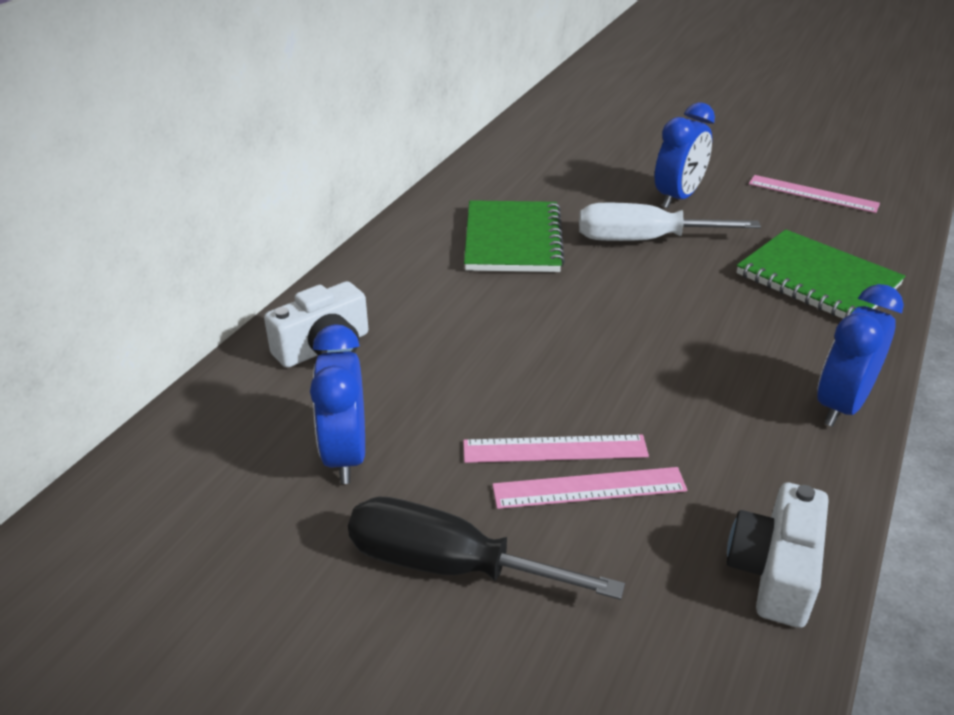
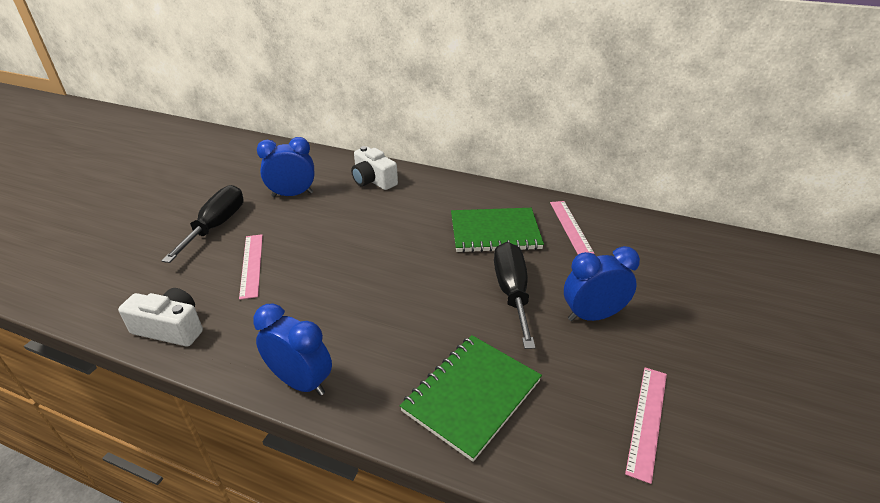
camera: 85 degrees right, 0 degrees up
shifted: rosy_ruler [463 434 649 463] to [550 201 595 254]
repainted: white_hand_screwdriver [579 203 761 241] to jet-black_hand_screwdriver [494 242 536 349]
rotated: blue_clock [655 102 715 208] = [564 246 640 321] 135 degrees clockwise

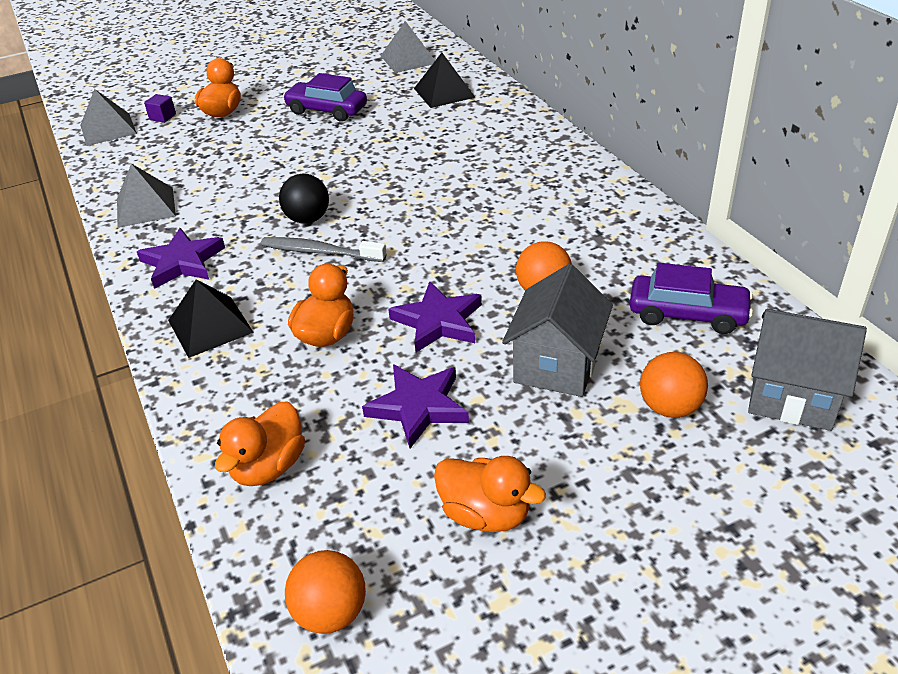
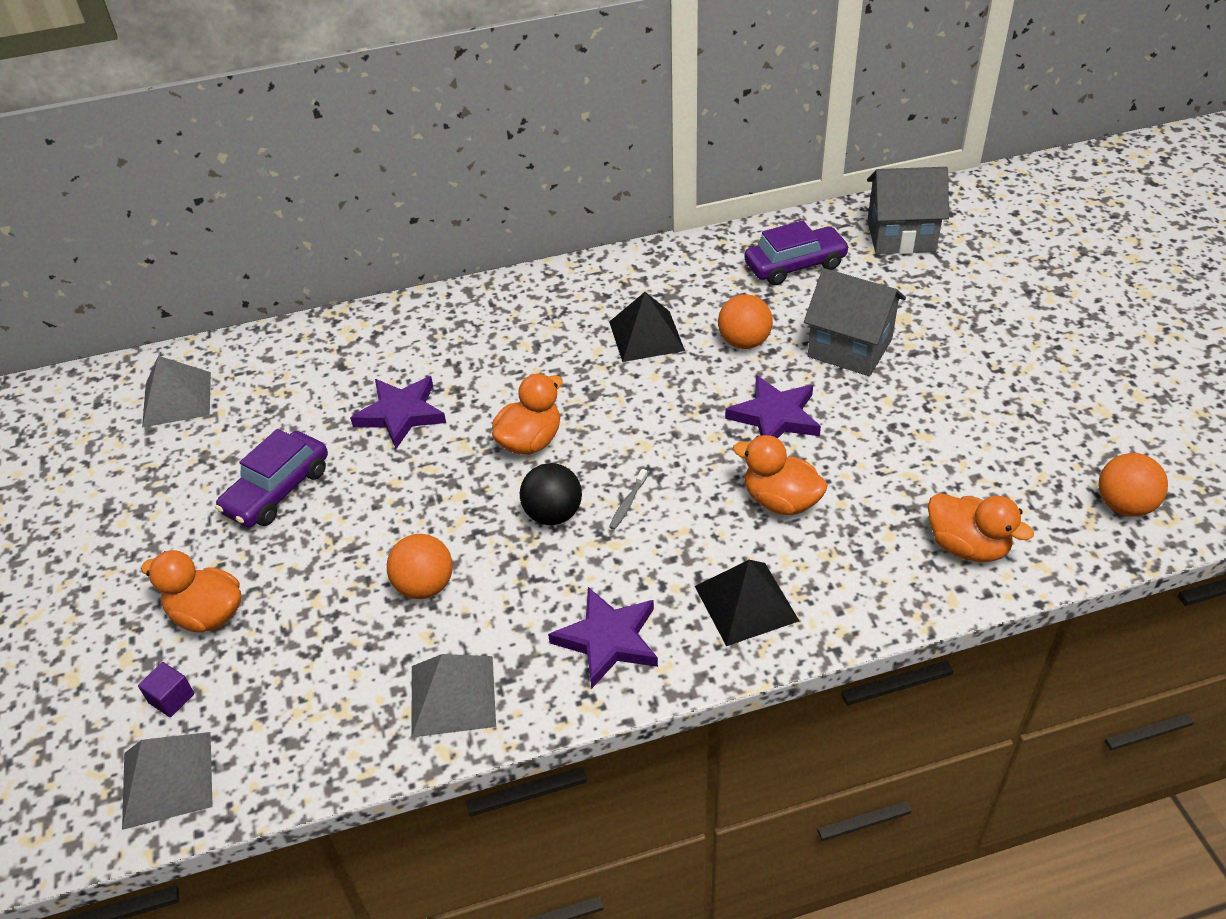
camera: 80 degrees left, 5 degrees up
shifted: royal_purple_star_shape [362 364 469 449] to [350 376 446 449]; jet-black_solid_pyramid [414 53 476 108] to [609 292 685 362]; bright_orange_duck [434 456 546 532] to [492 374 563 455]; bright_orange_sphere [640 352 708 418] to [387 534 453 599]
rotated: royal_purple_toy_car [629 263 753 334] = [744 220 850 285] 45 degrees clockwise; grey_cottage [748 309 867 431] = [867 167 949 254] 60 degrees clockwise
scaled: grey_tooth_brush [261 237 386 262] = [609 469 647 530] x0.50

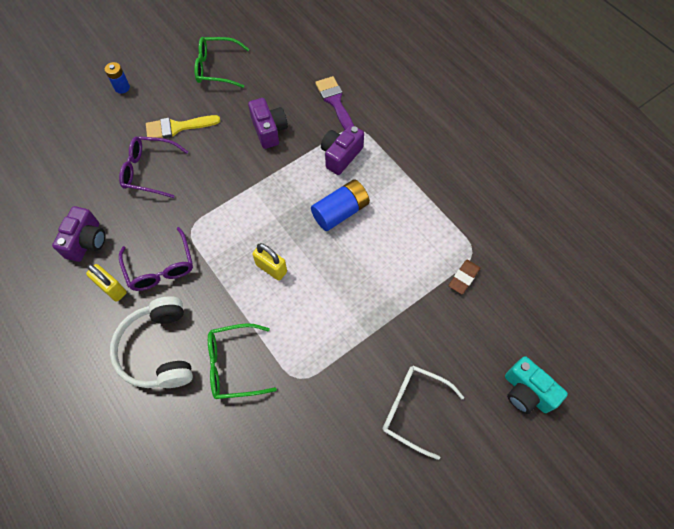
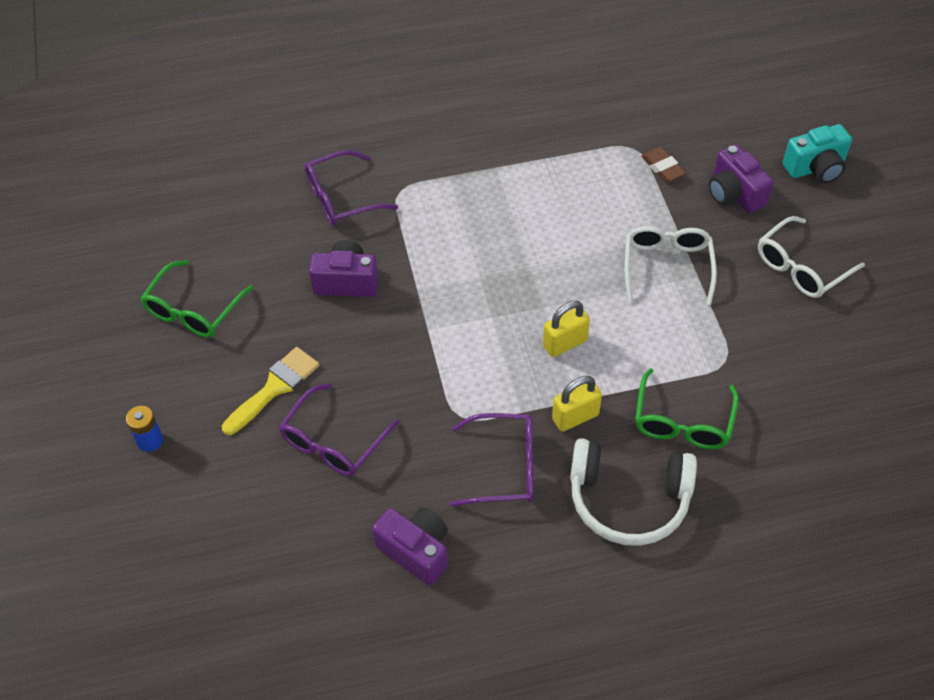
camera: 65 degrees left, 10 degrees down
gone: blue_power_cell [311 179 370 231]
new: white_spectacles [625 226 717 305]
shifted: bright_yellow_lock [86 264 127 302] to [552 376 602 432]; royal_purple_compact_camera [321 125 364 175] to [709 144 773 213]
swapped: royal_purple_paintbrush [315 76 354 130] to royal_purple_spectacles [305 150 398 226]
rotated: bright_yellow_paintbrush [146 115 220 138] = [222 347 319 435] 150 degrees counterclockwise

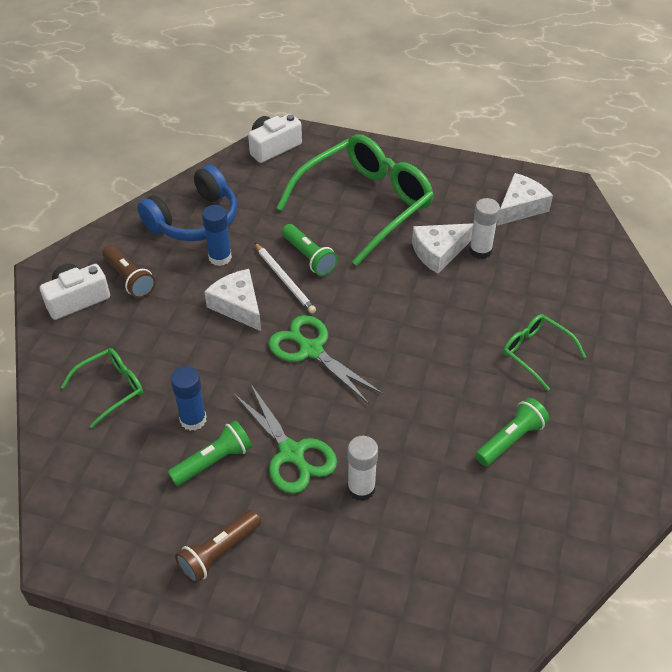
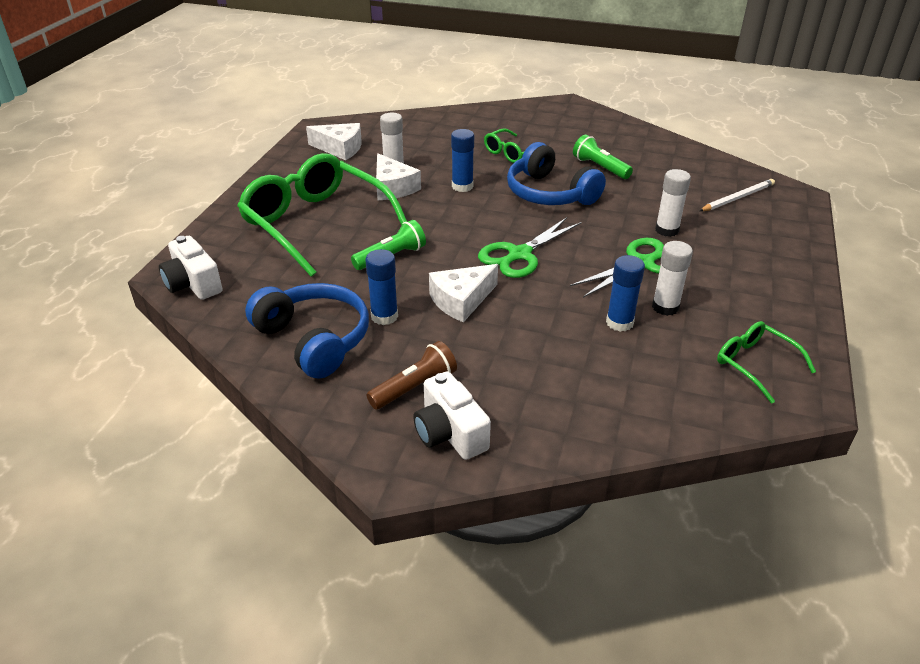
camera: 90 degrees left, 10 degrees down
gone: brown_torch [175 510 261 584]
new: blue_stick_of_glue [451 129 474 192]; blue_headphones [507 142 606 205]
shifted: emerald_spectacles [61 348 143 428] to [717 321 816 404]; white_wooden_pencil [255 243 316 314] to [699 179 775 211]
swapped: emerald_torch [168 420 252 486] to white_stick_of_glue [652 241 693 316]
rotated: white_cheese_wedge [497 173 553 226] = [306 123 362 160] 150 degrees clockwise

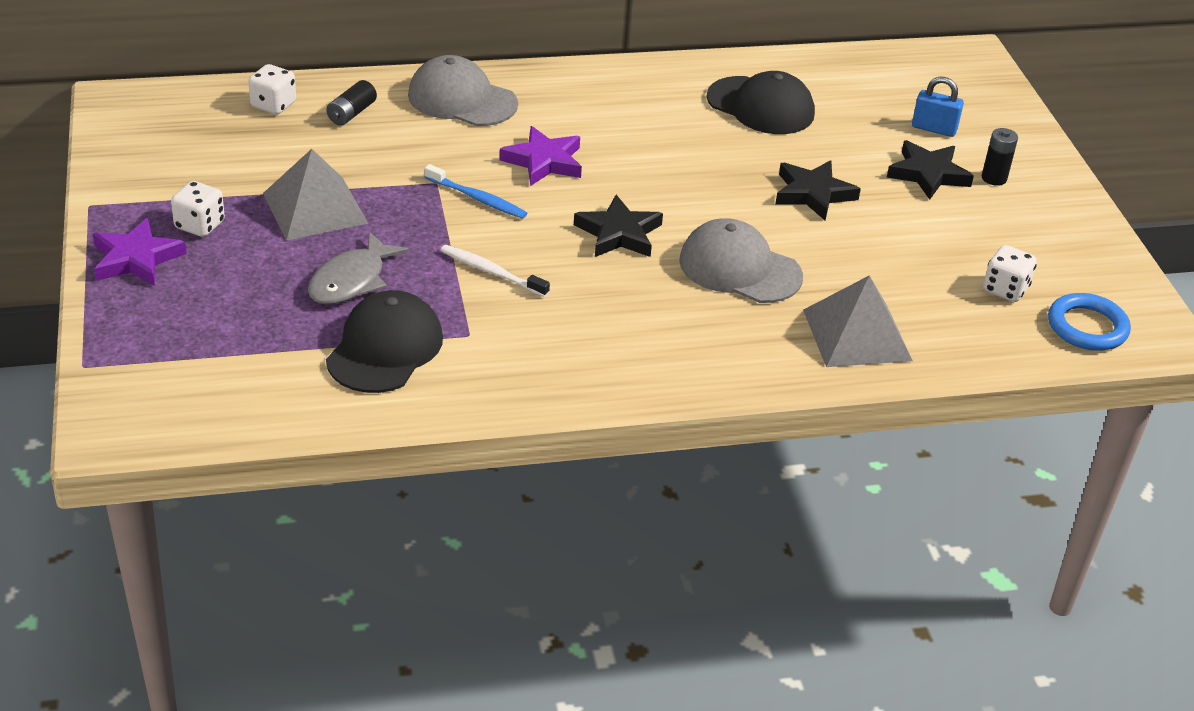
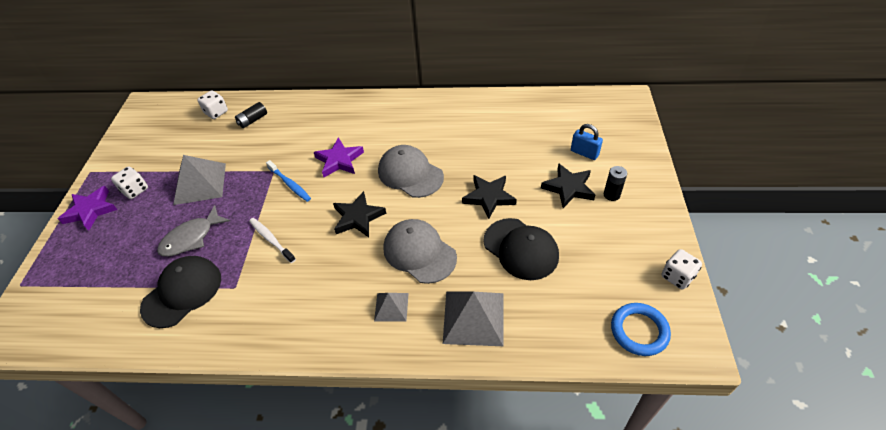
camera: 20 degrees right, 10 degrees up
new: grey_solid_pyramid [374 293 409 321]
shifted: grey_baseball_cap [408 55 518 126] to [378 145 444 198]; jet-black_baseball_cap [706 71 815 134] to [483 218 559 280]; white_game_die [983 245 1037 302] to [662 249 702 290]

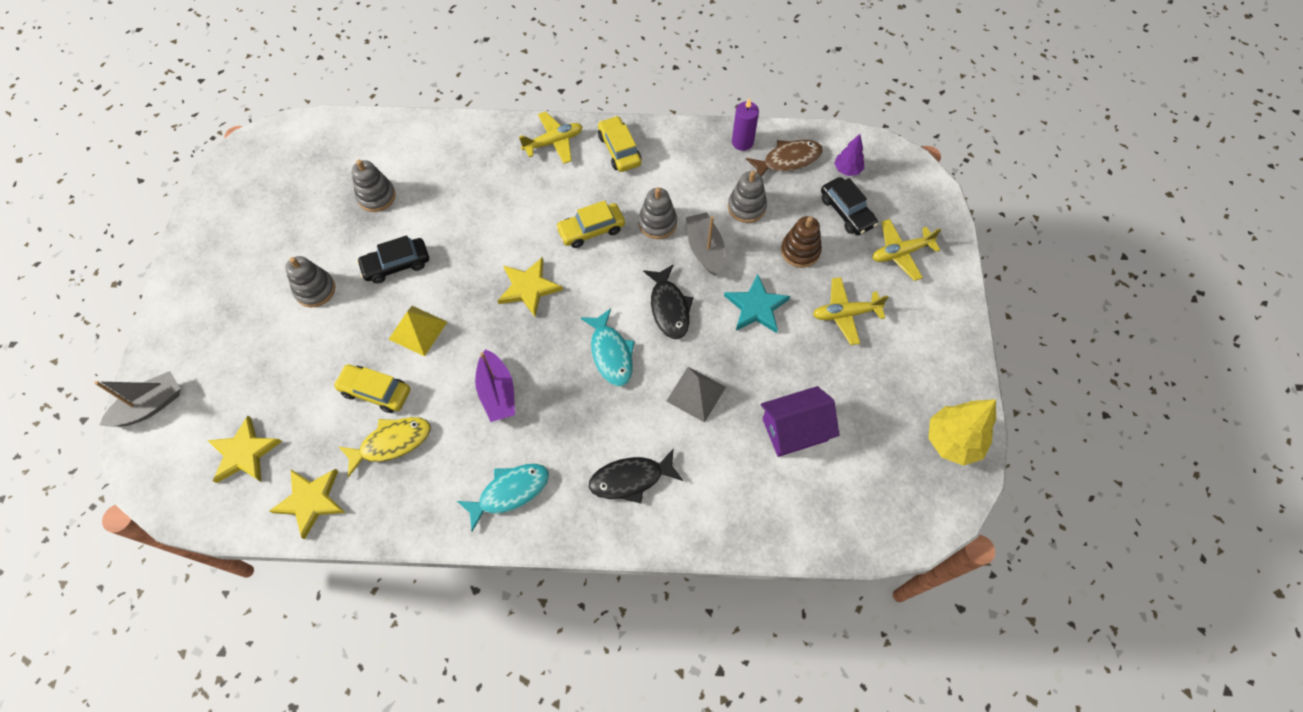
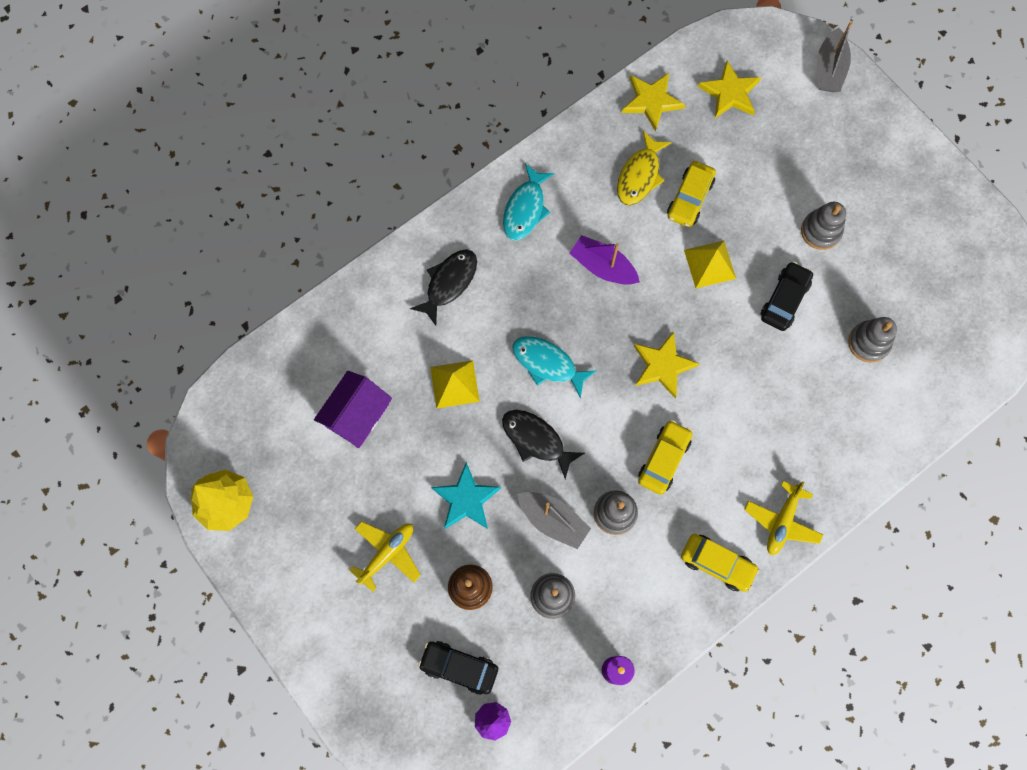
camera: 140 degrees right, 10 degrees up
gone: brown_fish_figure [746 140 823 176]; bright_yellow_toy_plane [872 219 941 281]
repainted: grey_solid_pyramid [666 367 726 423] to bright_yellow_solid_pyramid [430 360 480 409]
rotated: bright_yellow_toy_car [333 364 410 413] = [667 161 716 227] 135 degrees clockwise

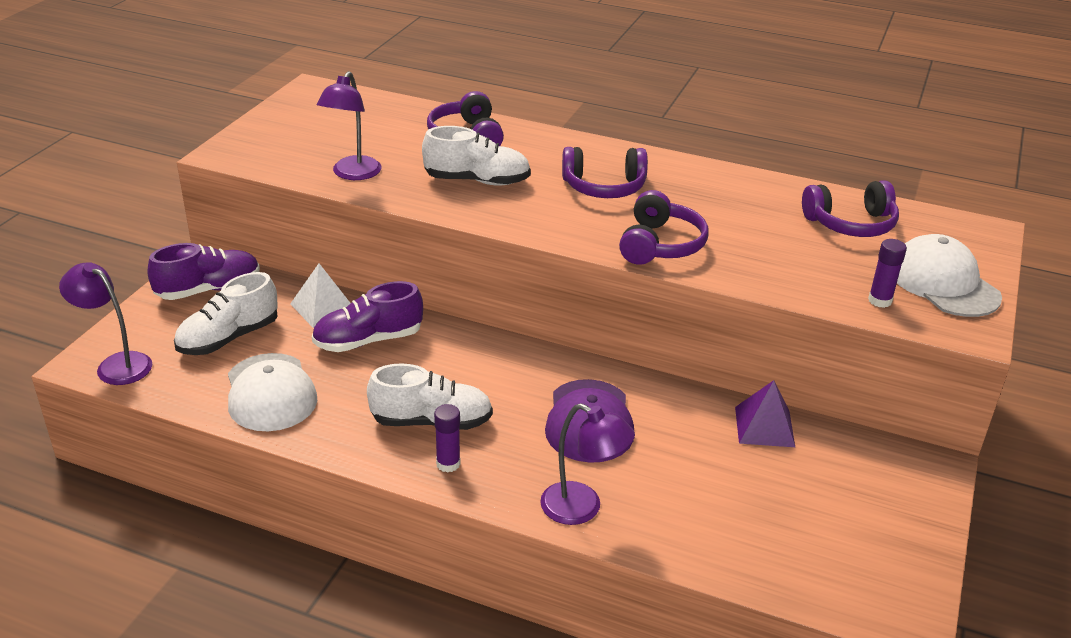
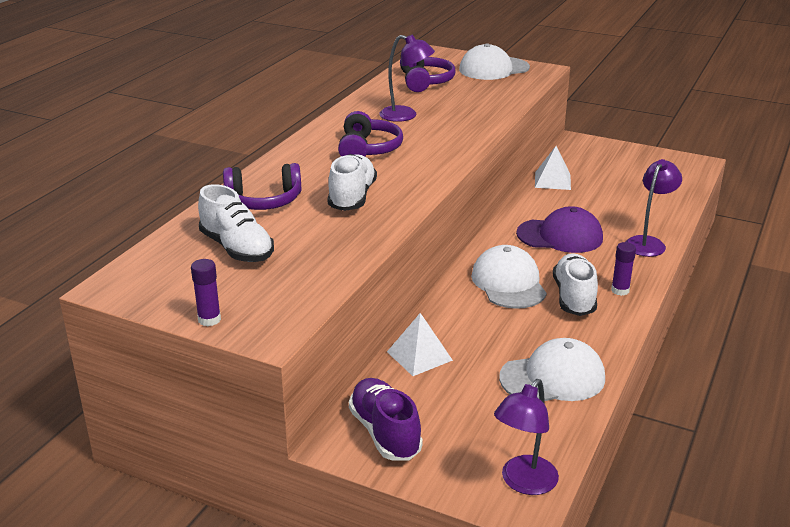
camera: 85 degrees left, 5 degrees down
gone: royal_purple_shoe [312 281 423 352]; royal_purple_headphones [619 190 708 265]
new: white_baseball_cap [471 245 547 309]
shifted: white_shoe [174 272 278 355] to [198 184 274 262]; royal_purple_reading_lamp [317 71 381 180] to [379 35 435 122]; royal_purple_stick_of_glue [868 239 907 308] to [191 259 221 326]
repainted: royal_purple_solid_pyramid [735 380 795 447] to white_solid_pyramid [535 146 571 190]

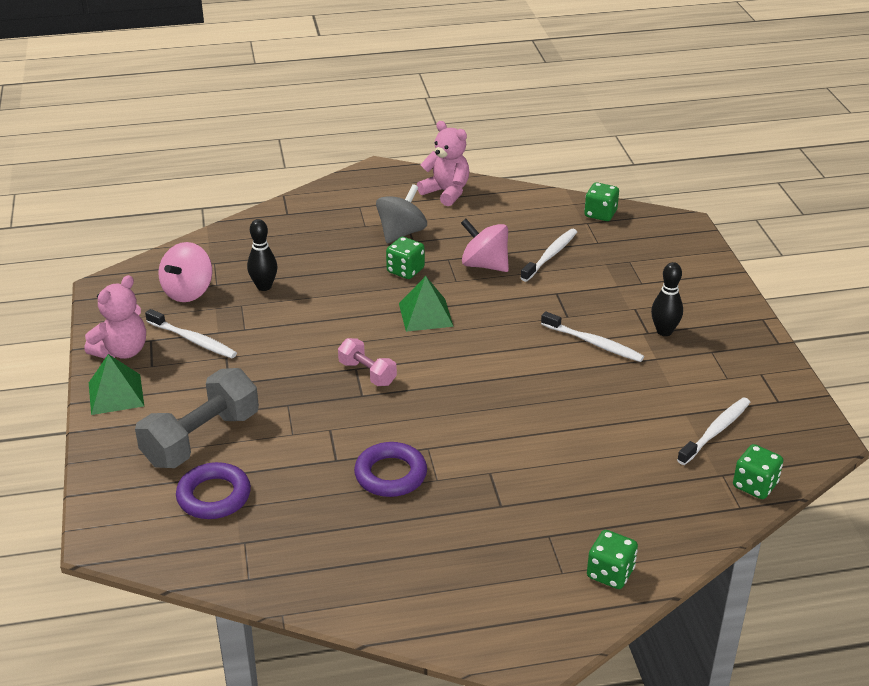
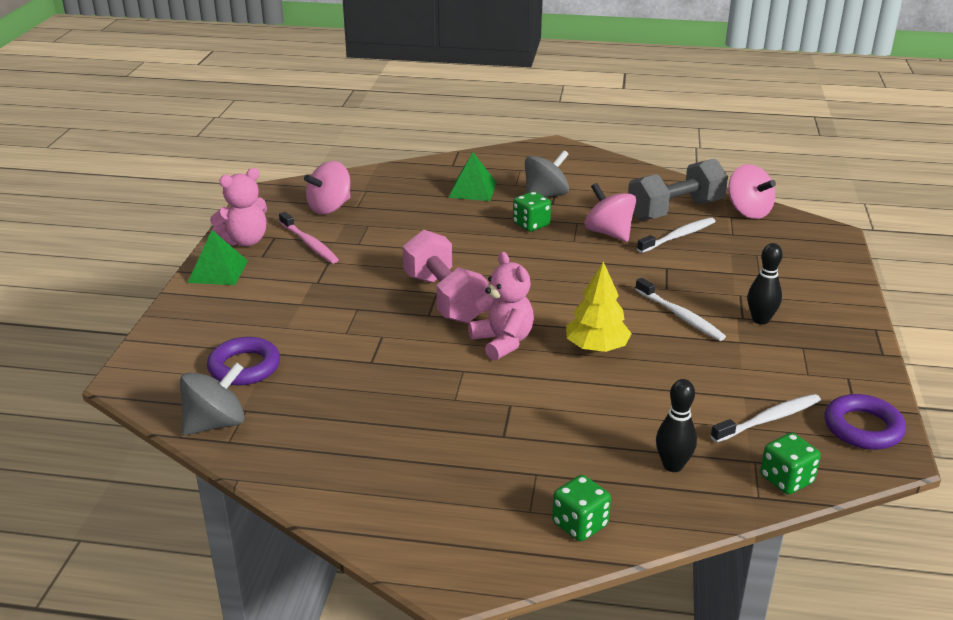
camera: 20 degrees right, 5 degrees down
new: grey_toy_top [180 362 245 436]; bright_yellow_tree [566 261 632 352]
shifted: grey_dumbbell [135 368 259 468] to [628 159 728 221]; jet-black_bowling_pin [247 219 277 291] to [656 379 697 472]; royal_purple_hoop [354 442 427 497] to [825 394 906 450]; emerald_solid_pyramid [399 276 454 332] to [448 152 497 201]; rosy_teddy [417 121 469 206] to [468 252 534 361]
swapped: emerald_game_die [584 182 619 221] to rosy_toy_top [728 164 776 219]
repainted: white_tooth_brush [145 309 237 358] to rosy_tooth_brush [279 212 339 263]
scaled: rosy_dumbbell [338 338 397 386] = [403 230 489 324] x1.84

